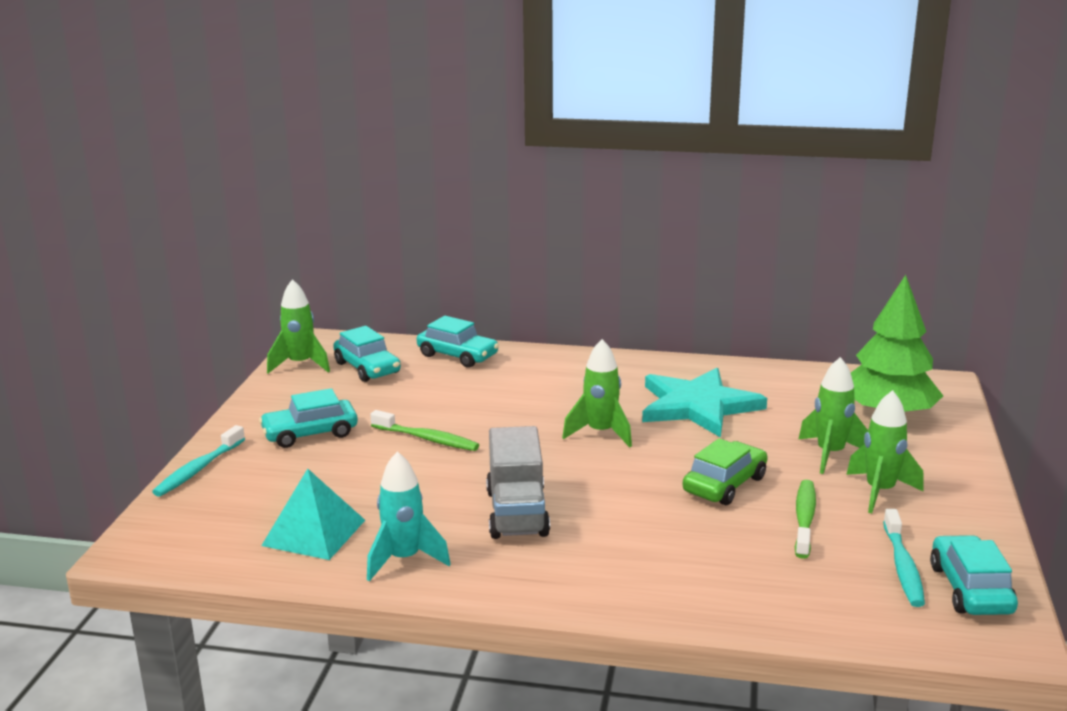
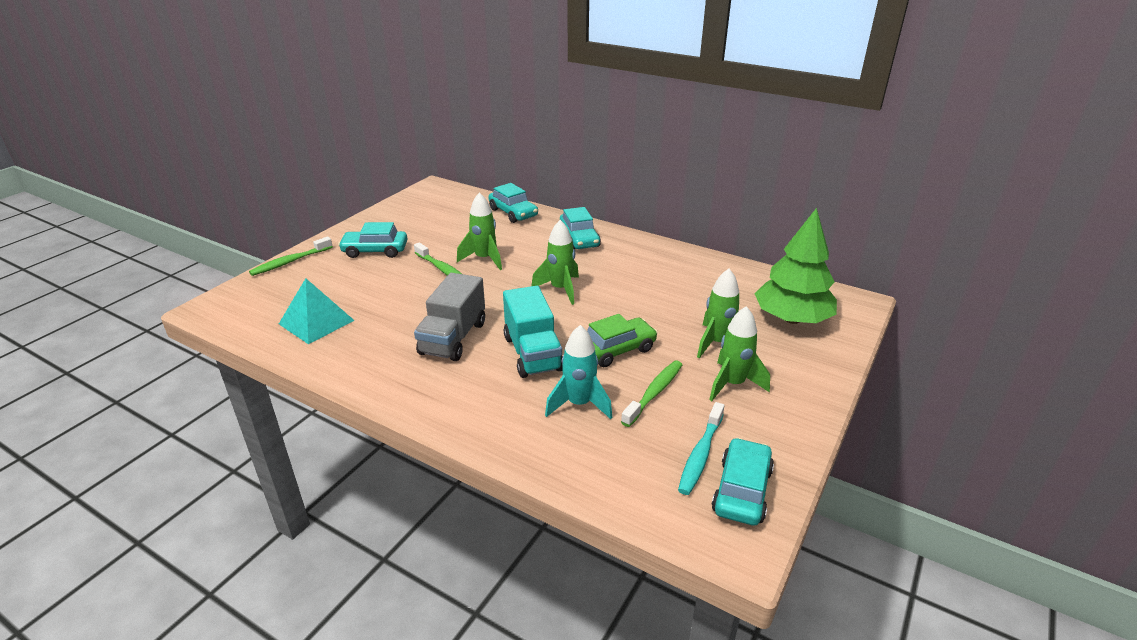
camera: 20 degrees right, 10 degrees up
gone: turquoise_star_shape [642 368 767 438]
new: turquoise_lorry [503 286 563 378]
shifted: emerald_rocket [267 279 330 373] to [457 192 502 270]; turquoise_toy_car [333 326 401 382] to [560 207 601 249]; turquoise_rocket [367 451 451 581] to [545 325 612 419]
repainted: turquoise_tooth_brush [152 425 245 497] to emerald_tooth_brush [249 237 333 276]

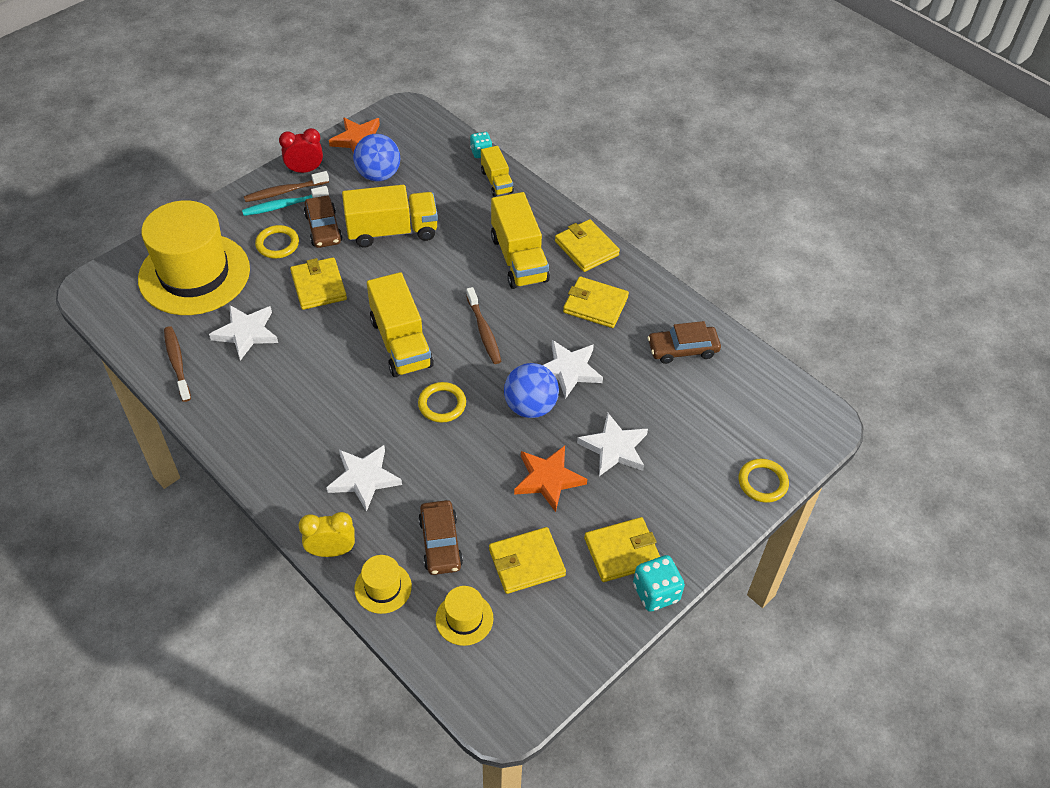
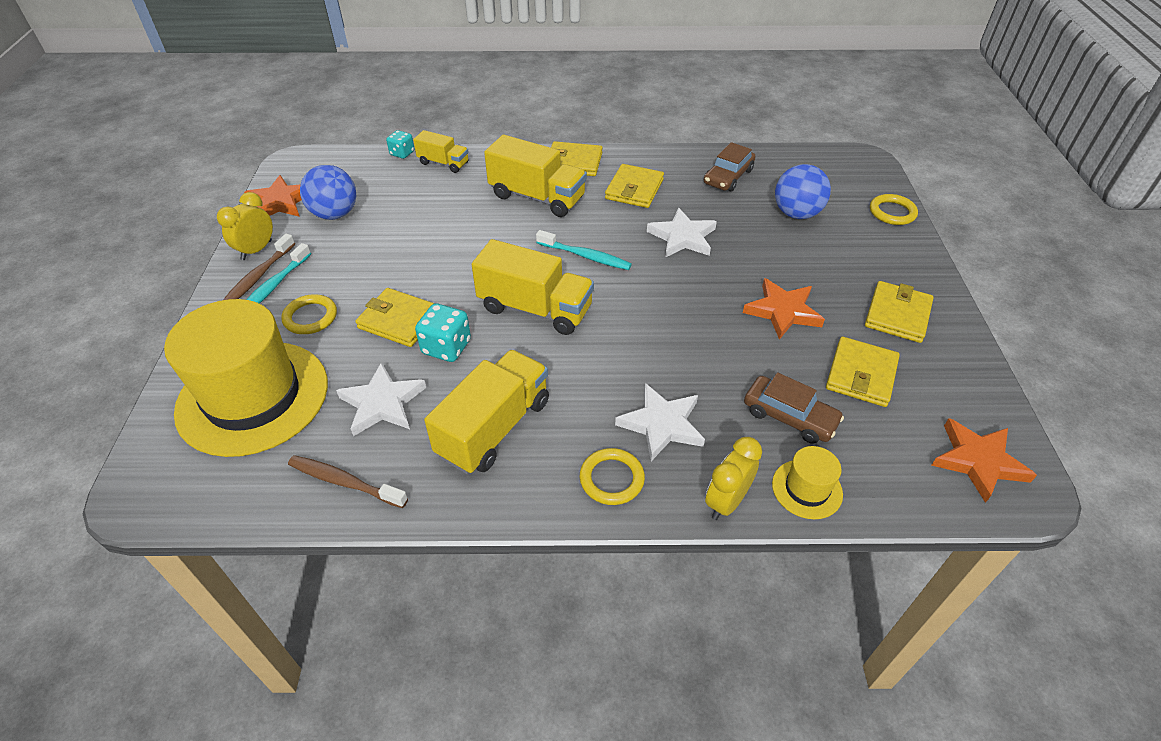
camera: 45 degrees left, 5 degrees down
gone: brown_toy_car [304 195 343 248]; bright_yellow_hat [435 586 493 646]; white_star_shape [577 413 648 476]
new: bright_orange_star_shape [931 418 1037 503]
shifted: bright_yellow_lorry [342 185 438 248] to [424 350 549 474]; bright_yellow_hoop [418 382 466 423] to [580 448 645 505]; blue_sphere [504 363 559 418] to [775 164 831 219]; turquoise_game_die [633 555 685 612] to [415 303 471 362]
repainted: crimson_clock [279 128 323 173] to bright_yellow_clock [217 192 273 260]; brown_tooth_brush [466 287 501 364] to turquoise_tooth_brush [536 230 632 270]
rotated: bright_yellow_wallet [563 276 629 328] = [605 164 664 208] 45 degrees counterclockwise

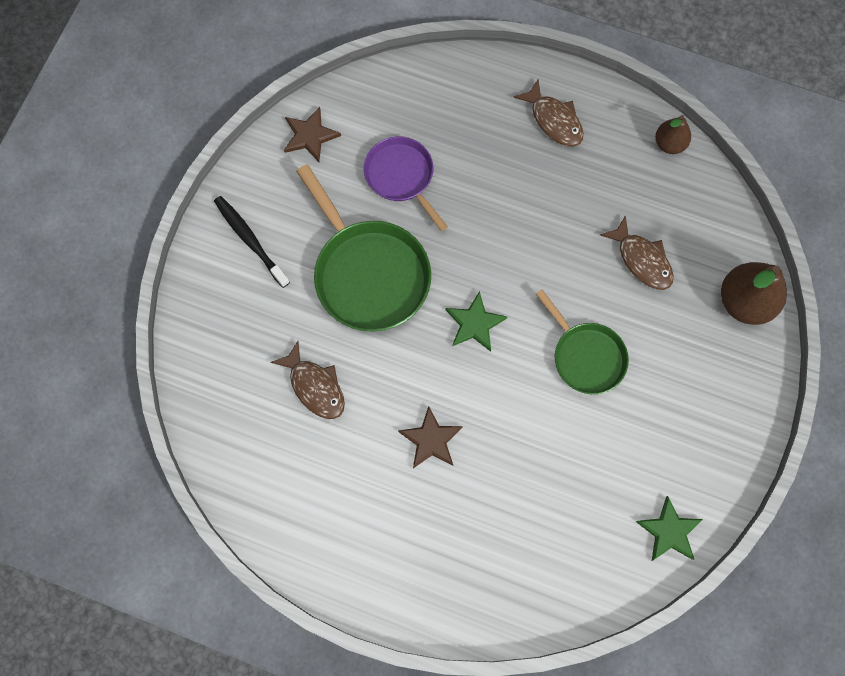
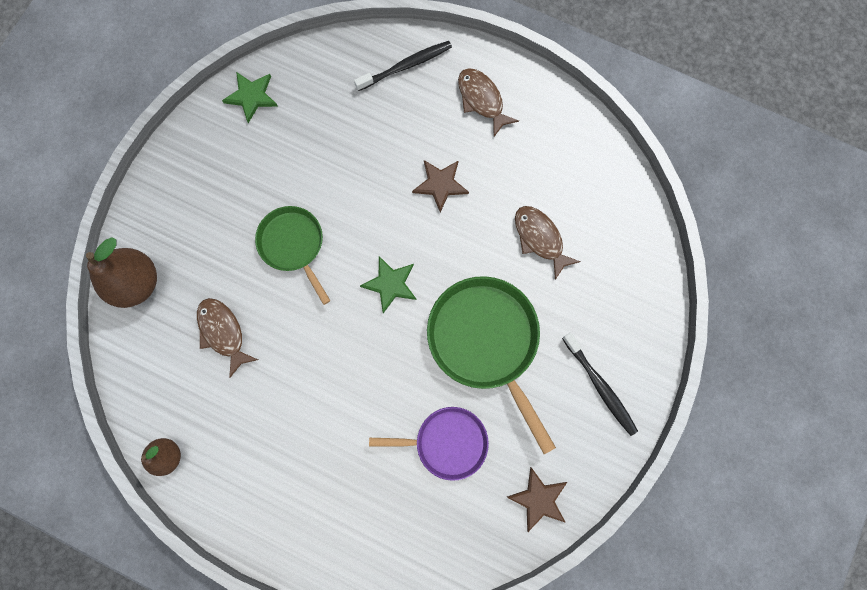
camera: 175 degrees left, 5 degrees up
new: jet-black_tooth_brush [354 41 452 91]
shifted: brown_fish_figure [513 79 584 147] to [458 68 519 137]
rotated: royal_purple_pan [364 137 448 231] = [369 407 489 481] 60 degrees counterclockwise

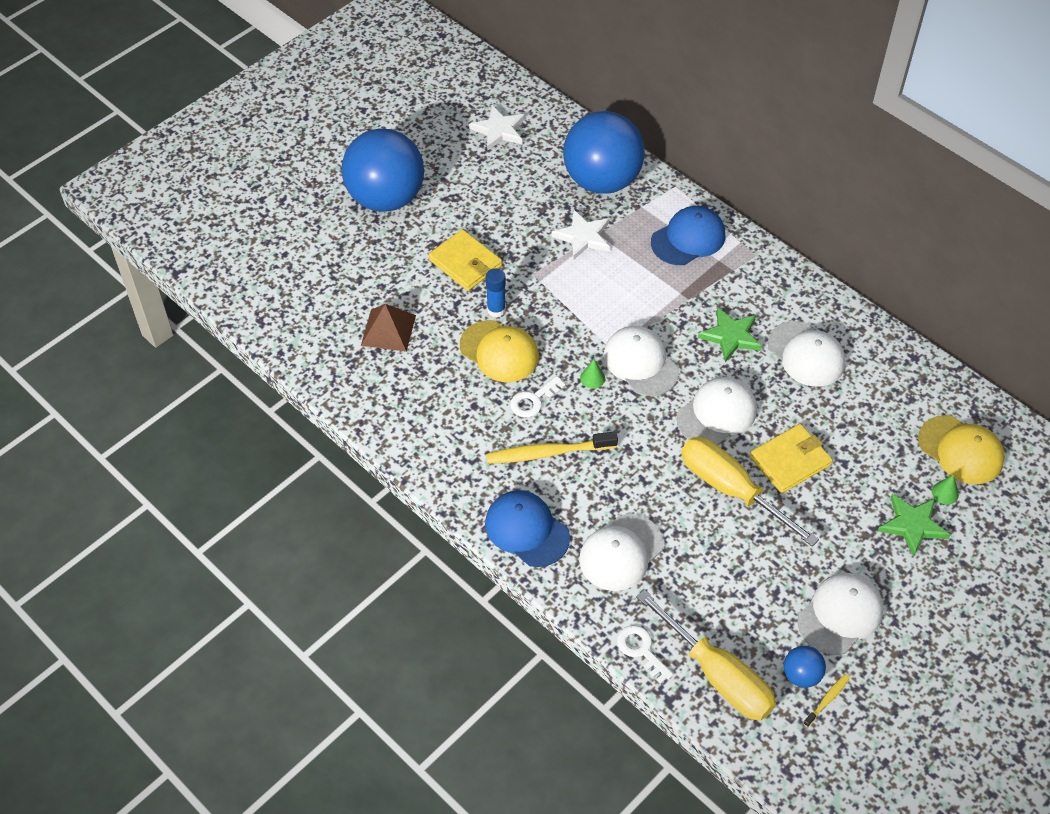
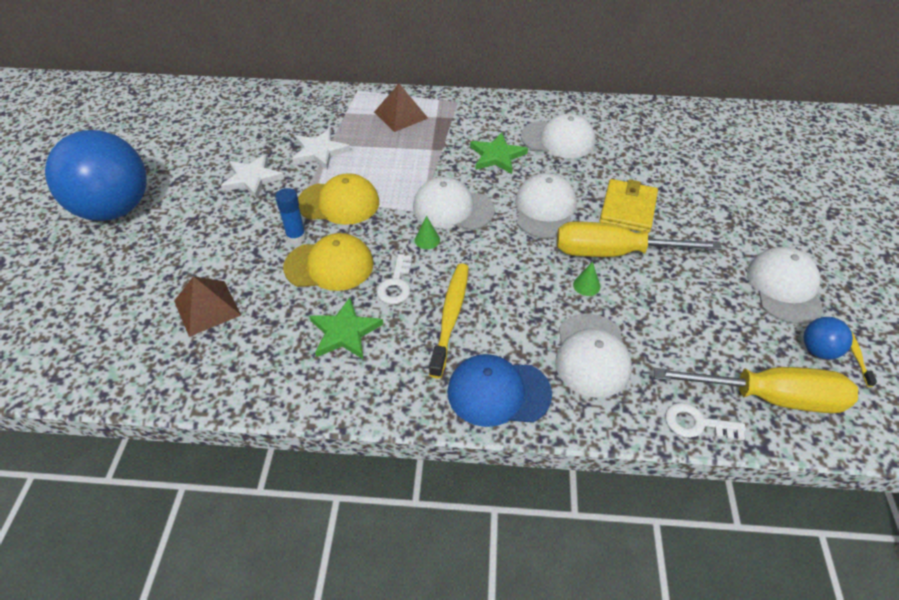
camera: 40 degrees left, 5 degrees down
gone: bright_yellow_wallet [428 229 502 291]; blue_sphere [563 111 645 194]
shifted: white_star_shape [469 105 525 151] to [221 154 284 199]; emerald_star_shape [878 494 950 557] to [309 298 383 359]; bright_yellow_baseball_cap [918 415 1005 484] to [298 173 379 225]; emerald_cone_shape [932 475 959 505] to [573 262 600 296]
swapped: blue_baseball_cap [651 206 726 265] to brown_solid_pyramid [374 83 428 132]
rotated: bright_yellow_tooth_brush [486 431 618 464] = [429 264 468 379] 150 degrees clockwise

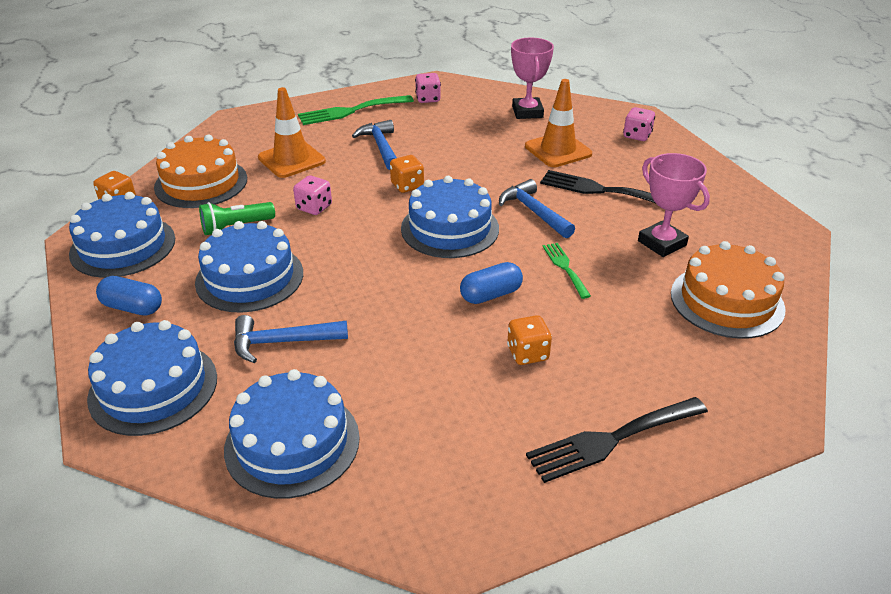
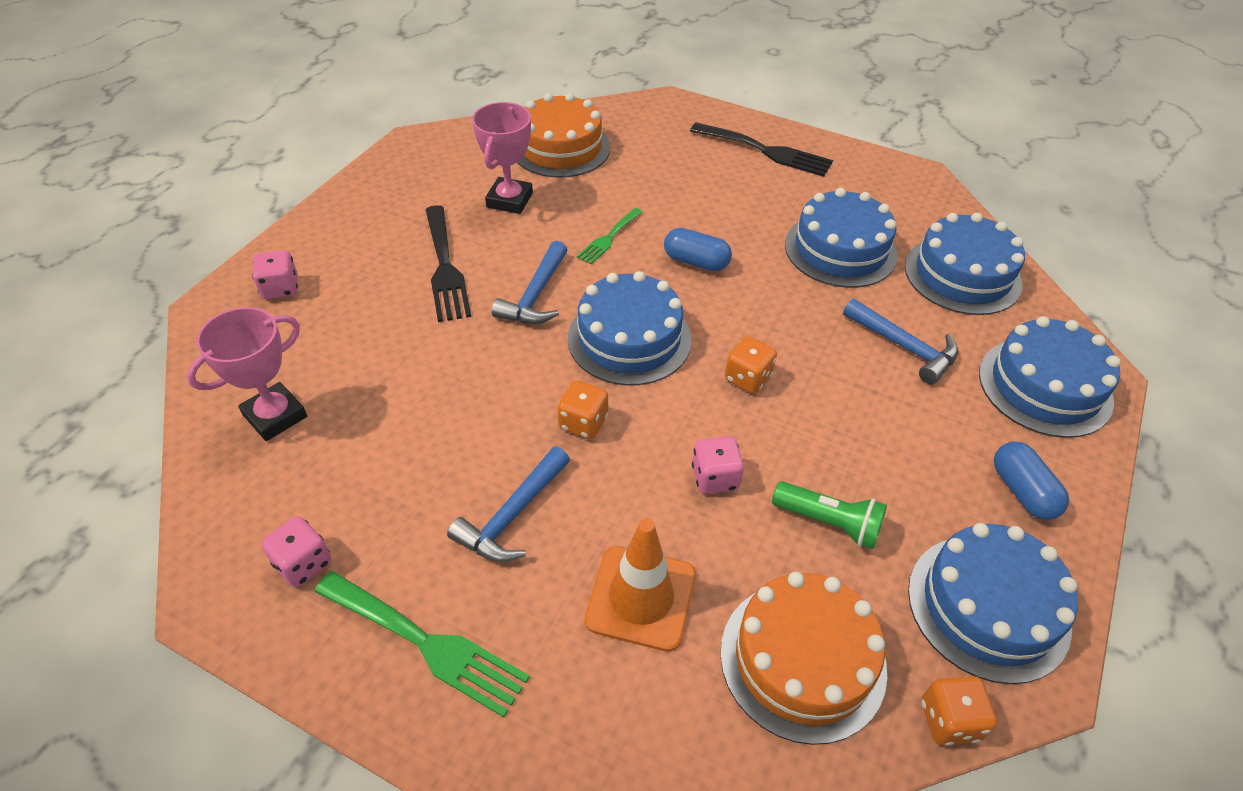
camera: 130 degrees left, 10 degrees up
gone: bright_orange_road_cone [525 79 592 167]
shifted: blue_cake [195 221 303 313] to [785 188 898 288]; bright_orange_game_die [507 315 552 365] to [725 336 777 394]

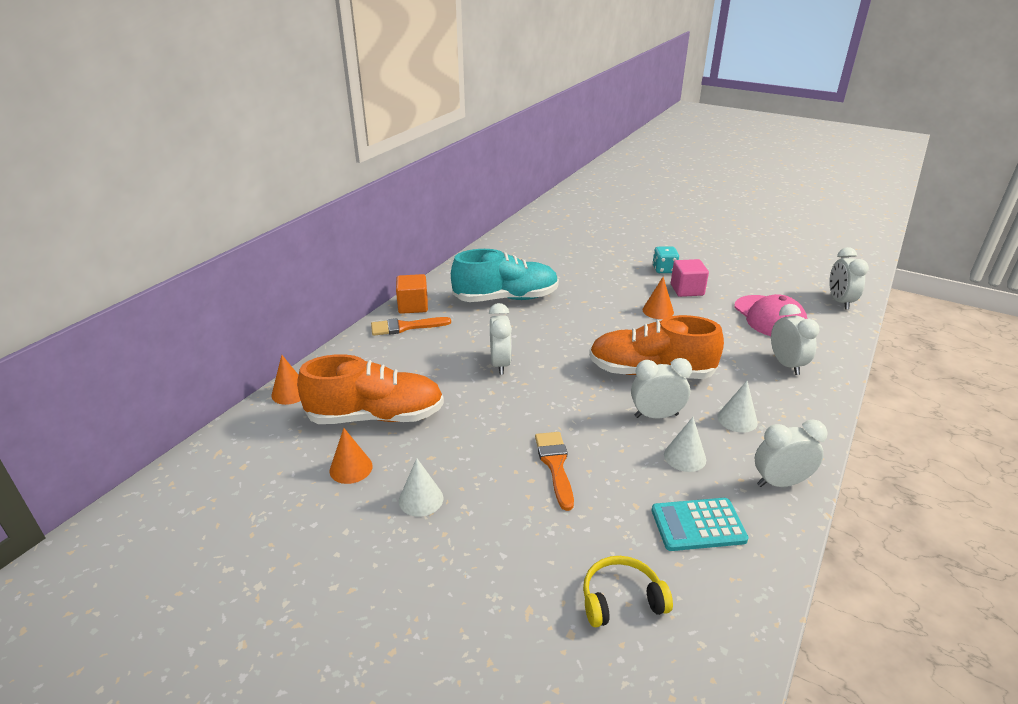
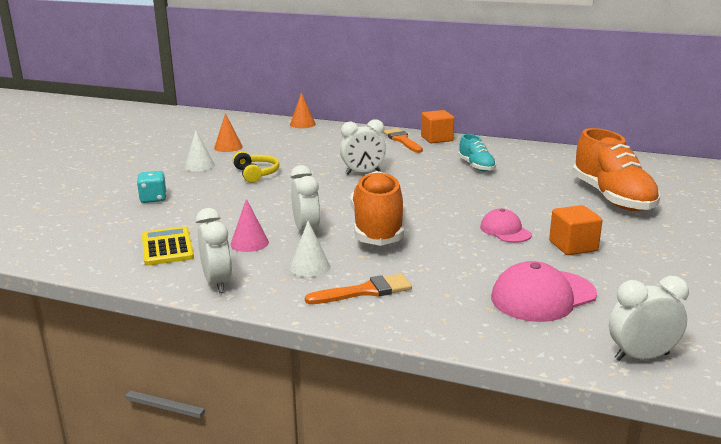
camera: 80 degrees right, 10 degrees down
gone: white_clock [771 304 819 375]
shifted: bright_orange_shoe [297 354 444 424] to [572 128 660 211]; bright_orange_paintbrush [535 432 574 511] to [305 274 412 304]; bright_yellow_headphones [583 556 673 627] to [233 151 279 183]; turquoise_game_die [652 246 679 273] to [137 171 167 203]
swapped: bright_orange_cone_shape [643 277 674 319] to rosy_baseball_cap [480 209 532 243]
repainted: turquoise_adding_machine [652 498 749 551] to bright_yellow_adding_machine [142 226 194 266]; white_cone_shape [664 417 706 472] to rosy_cone_shape [231 199 269 252]; rosy_block [671 259 709 297] to bright_orange_block [549 205 603 255]
scaled: turquoise_shoe [451 249 559 302] = [458 134 496 172] x0.52

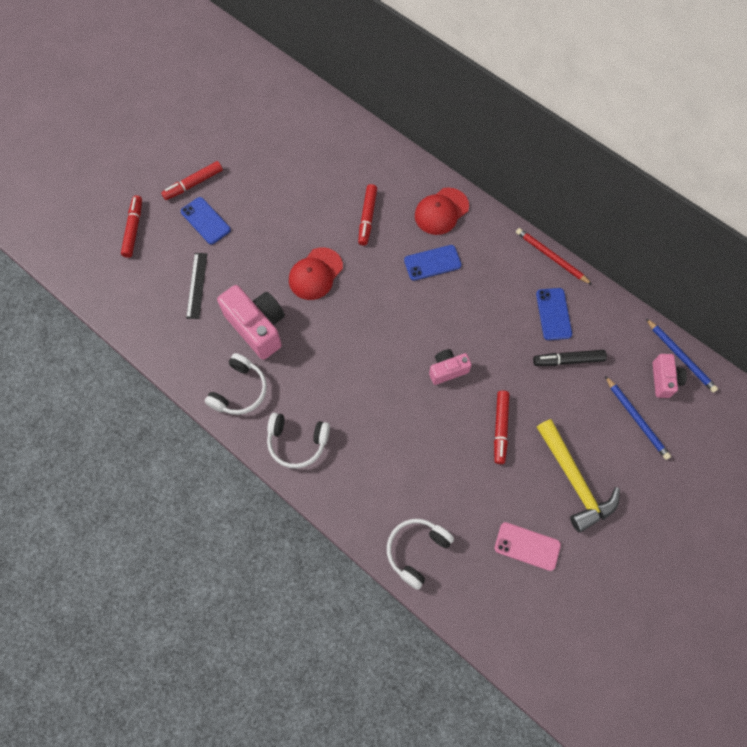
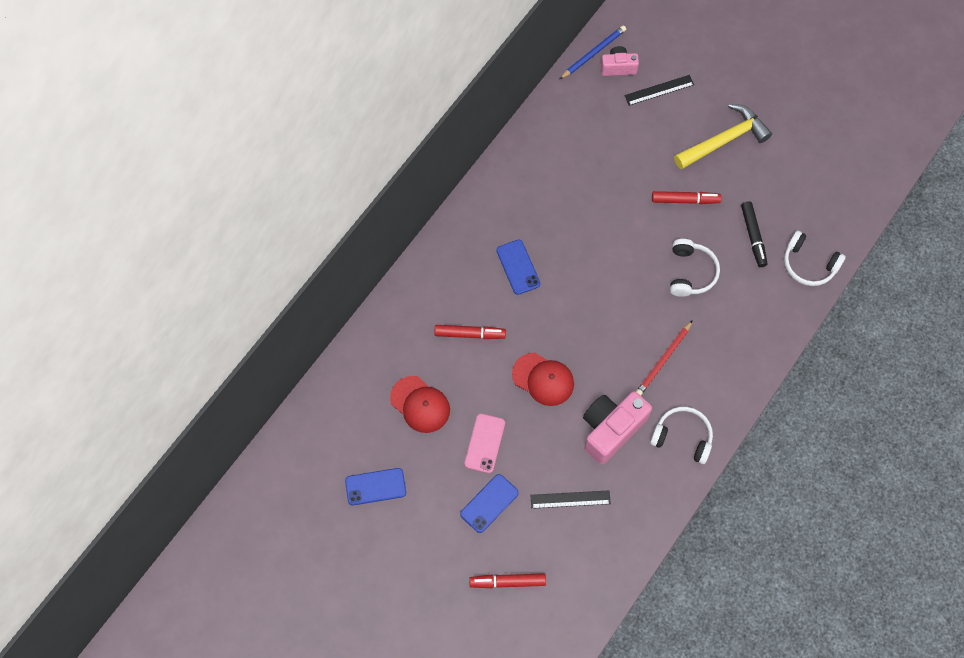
camera: 95 degrees left, 0 degrees up
gone: crimson_marker_pen [161 161 223 200]; rosy_compact_camera [429 349 472 385]
shifted: white_headphones [267 413 330 468] to [670 239 720 297]; crimson_baseball_cap [415 187 469 235] to [390 376 450 433]; rosy_phone [494 522 561 571] to [464 414 505 473]; crimson_wooden_pencil [516 228 592 285] to [636 320 693 396]; jet-black_marker_pen [533 350 607 366] to [741 201 768 267]; blue_phone [536 288 572 340] to [345 468 406 505]
swapped: blue_wooden_pencil [605 376 671 460] to jet-black_ruler [624 75 694 106]

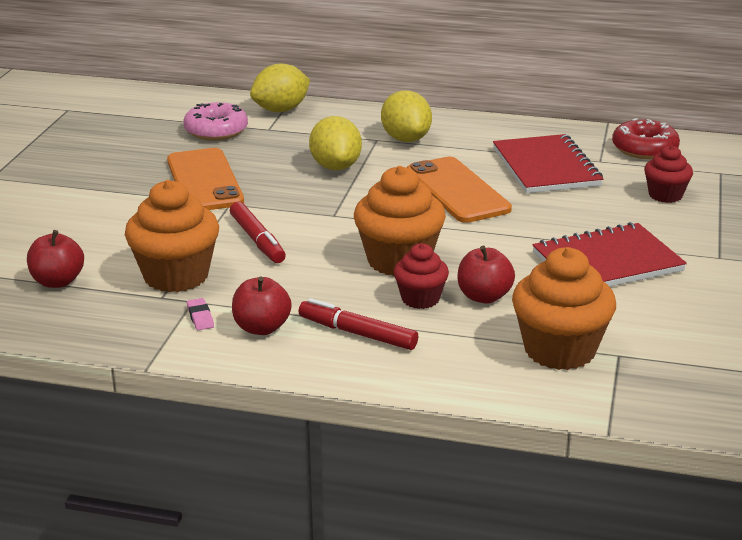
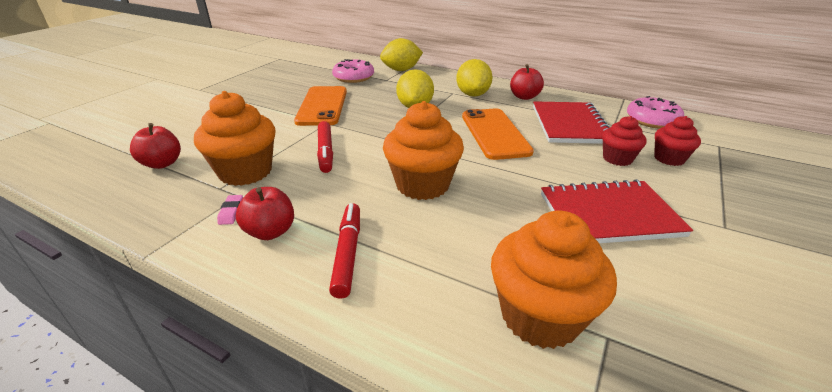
camera: 15 degrees right, 5 degrees up
shifted: crimson_cupcake [394 243 449 309] to [602 116 647 166]; crimson_apple_fruit [457 246 515 304] to [510 64 544 100]
repainted: crimson_doughnut [612 118 680 159] to rosy_doughnut [627 96 684 129]
rotated: crimson_marker_pen [299 298 418 350] = [329 203 360 299] 45 degrees clockwise

